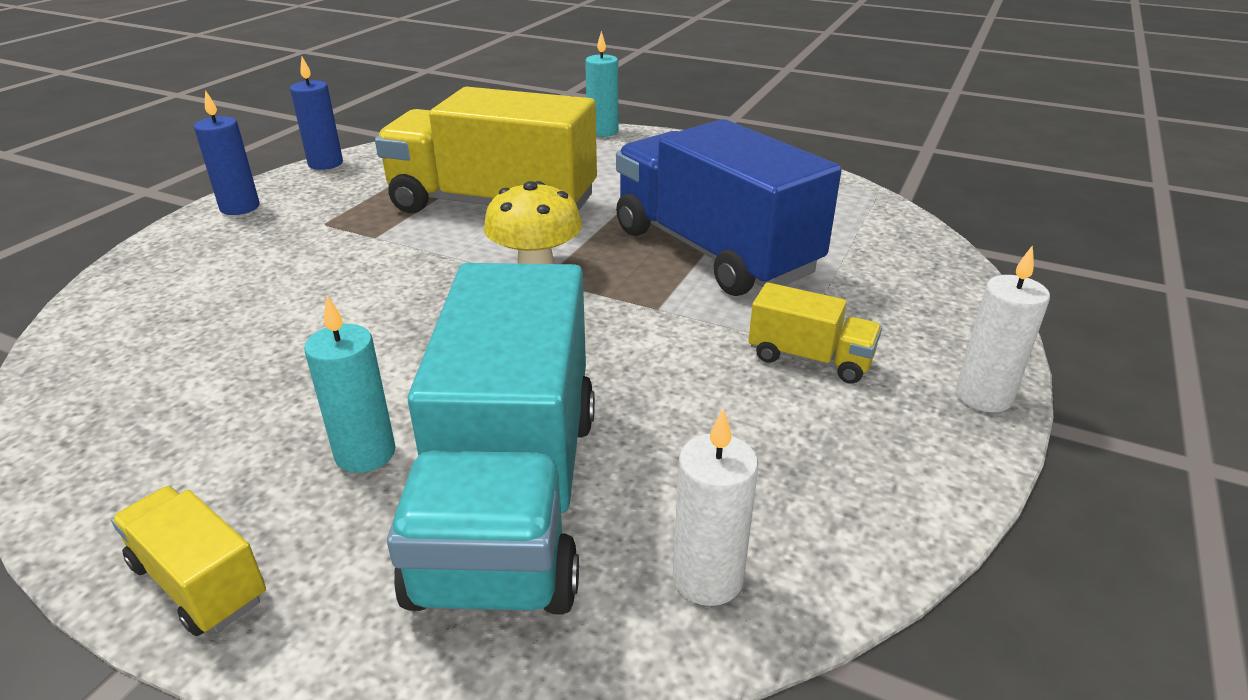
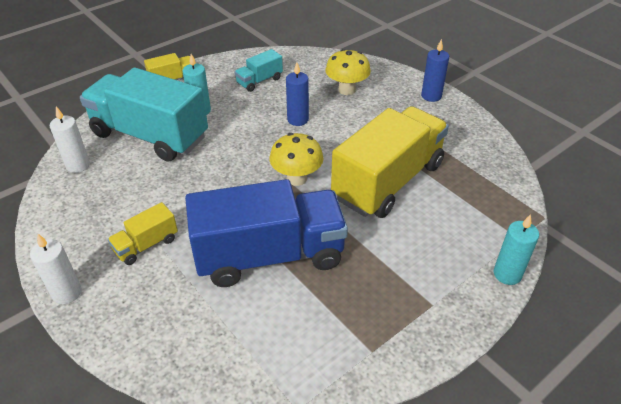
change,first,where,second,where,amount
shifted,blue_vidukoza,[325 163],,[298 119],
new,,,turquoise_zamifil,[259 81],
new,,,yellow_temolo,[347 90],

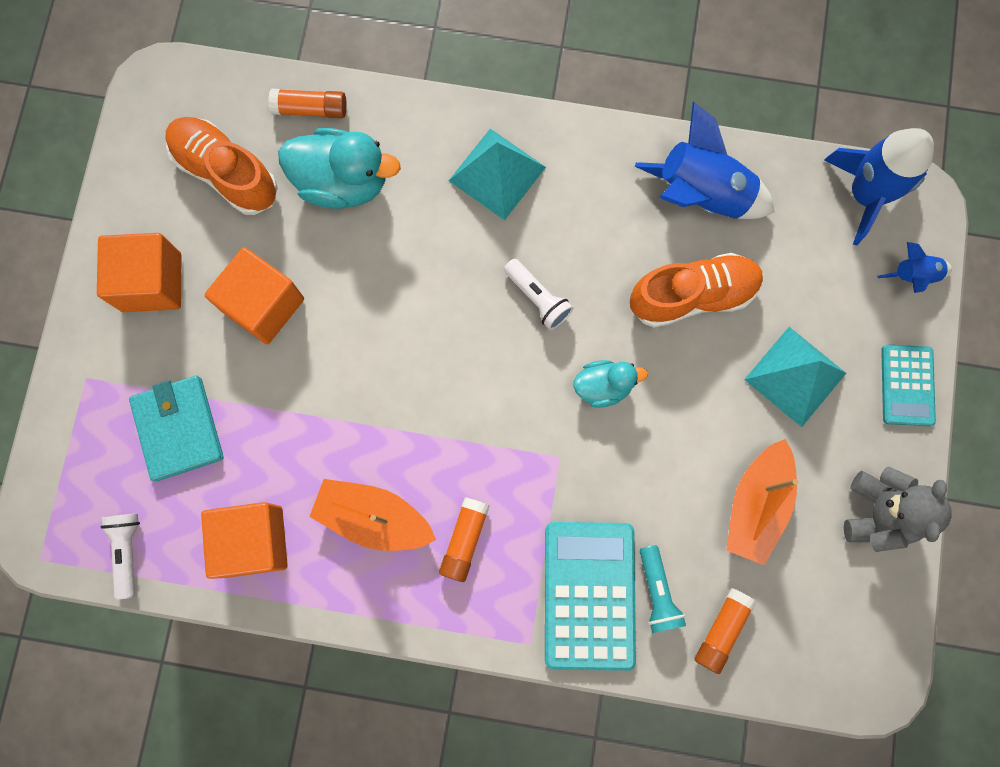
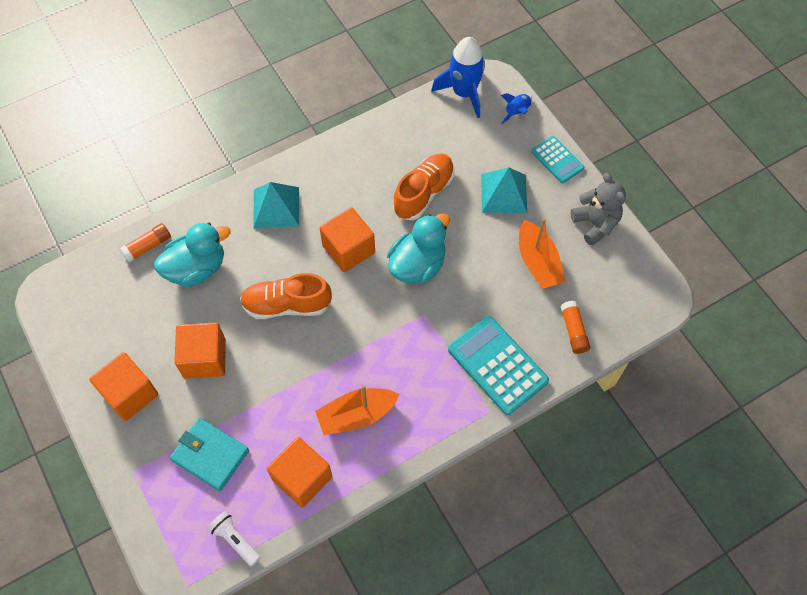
change,first,where,second,where,amount
gone,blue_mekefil,[702 195],,,
shifted,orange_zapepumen,[226 173],,[287 305],
swapped,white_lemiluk,[538 298],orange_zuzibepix,[348 249],
scaled,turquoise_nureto,[603 386],,[417 265],x1.74
gone,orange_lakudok,[464 540],,,
gone,turquoise_lemiluk,[657 592],,,

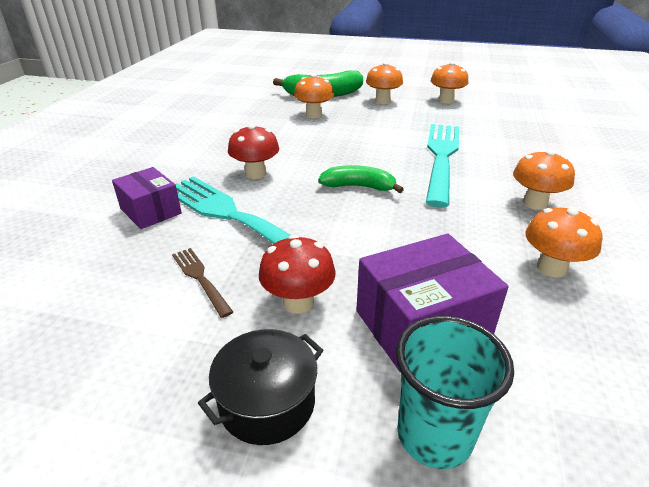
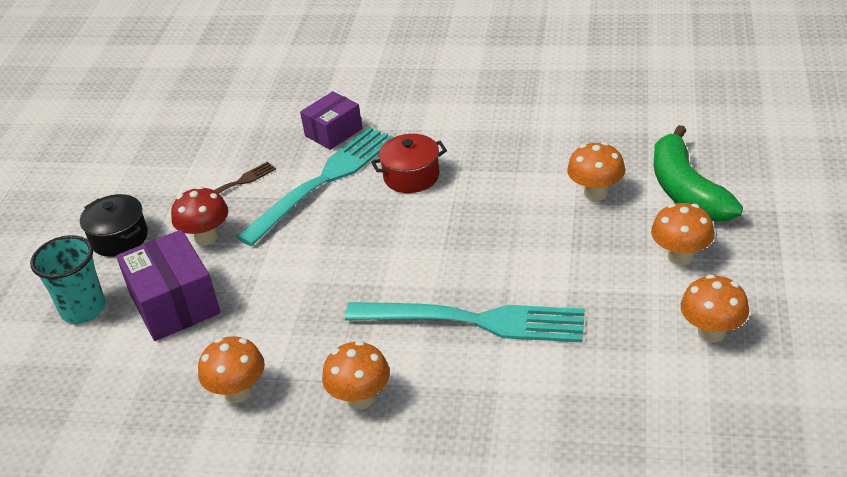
change,first,where,second,where,amount
swapped,red_temolo,[256 173],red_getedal,[411 176],
gone,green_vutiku,[358 187],,,

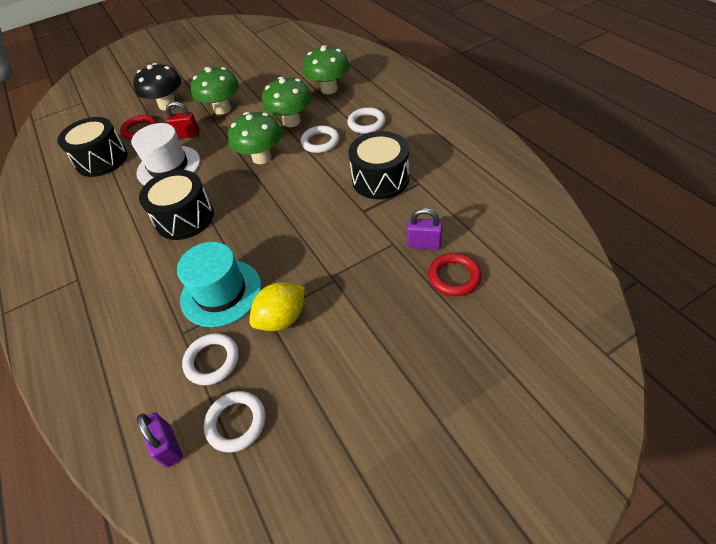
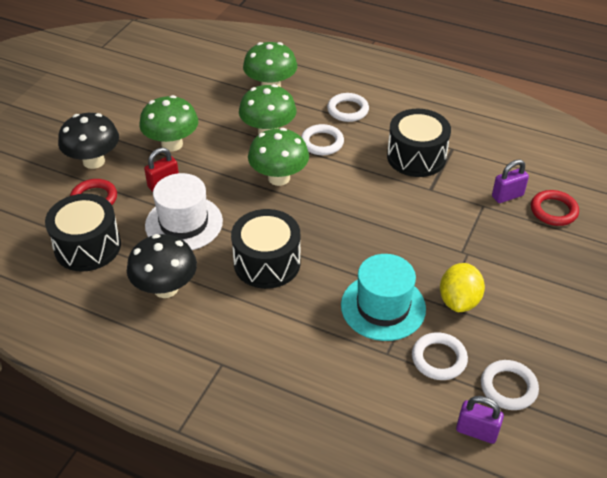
change,first,where,second,where,amount
new,,,black_temolo,[165 288],

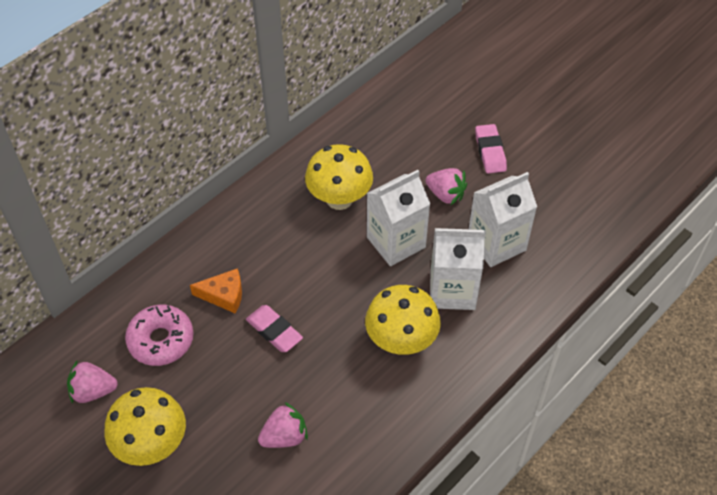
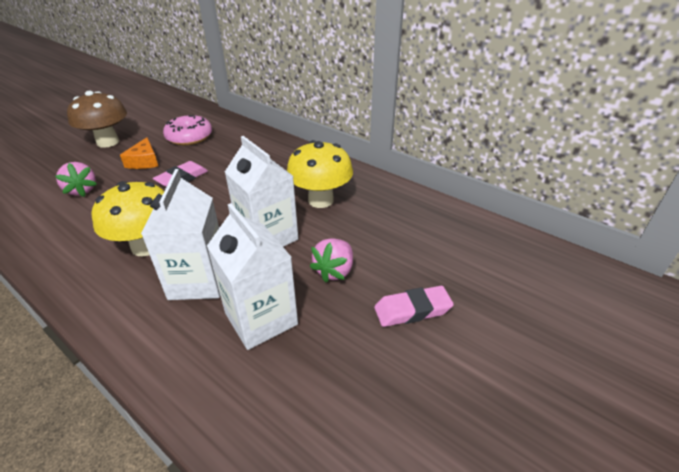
change,first,where,second,where,amount
shifted,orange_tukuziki,[224 295],,[144 161],
gone,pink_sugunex,[93 391],,,
repainted,yellow_temolo,[152 445],brown_temolo,[108 142],

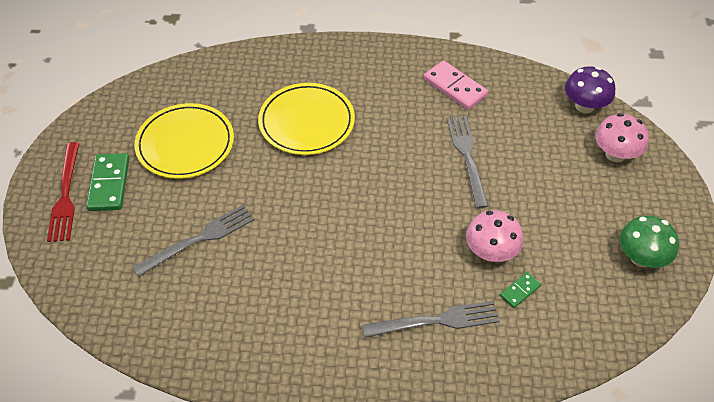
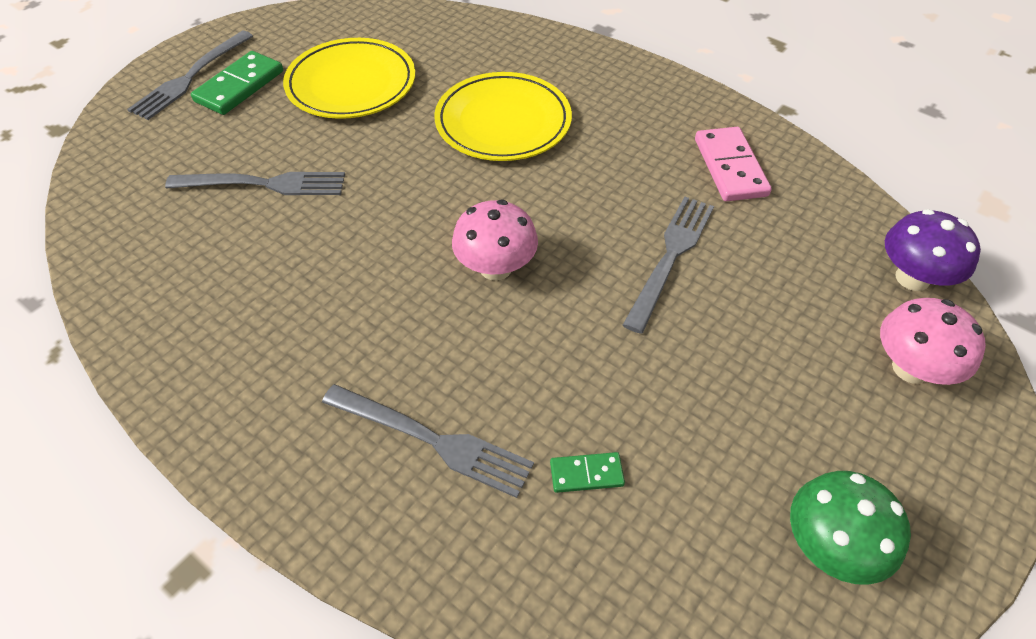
change,first,where,second,where,amount
repainted,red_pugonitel,[65 196],grey_pugonitel,[190 78],
shifted,pink_temolo,[491 252],,[495 268],

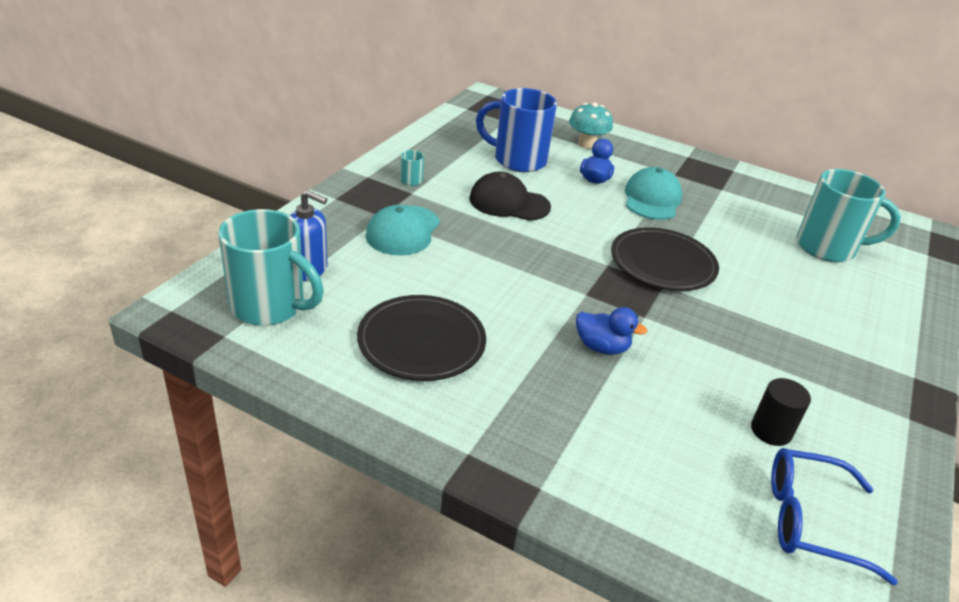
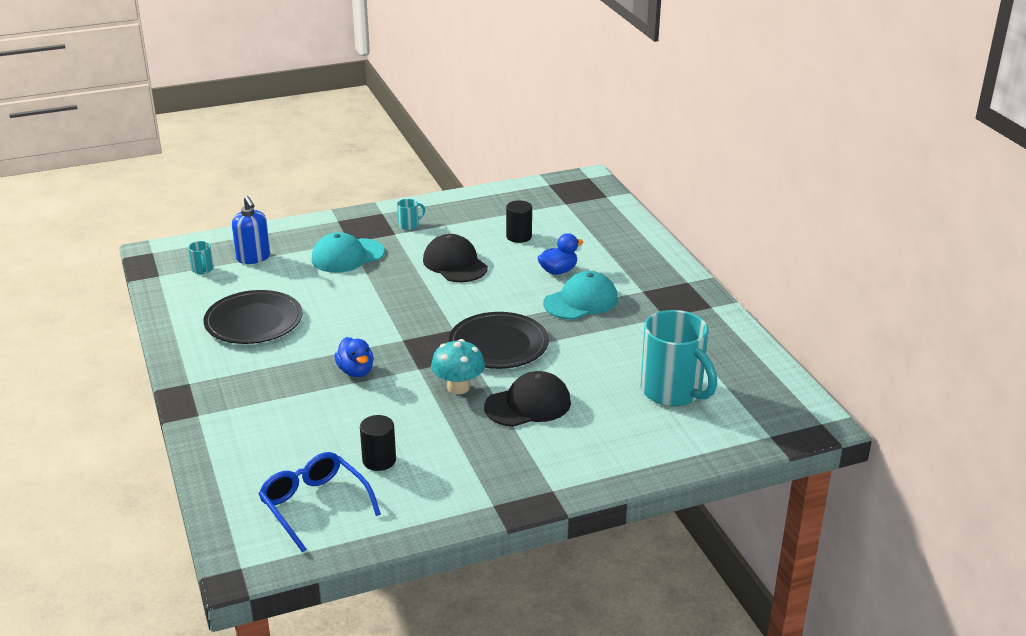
change,first,where,second,where,amount
swapped,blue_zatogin,[518 160],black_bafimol,[519 236],
shifted,turquoise_temolo,[586 144],,[458 387],
scaled,turquoise_zatogin,[270 306],,[202 270],x0.40
new,,,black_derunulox,[528 405],

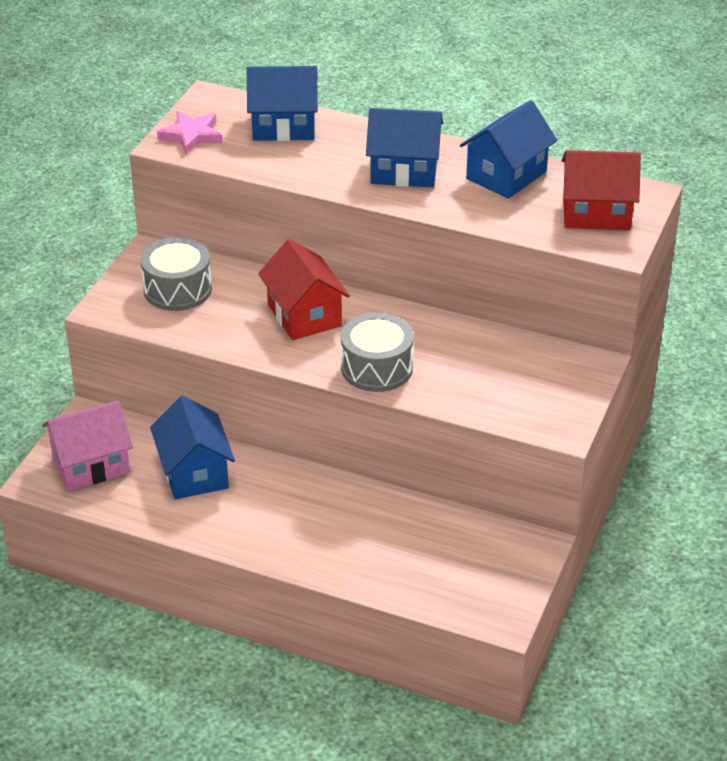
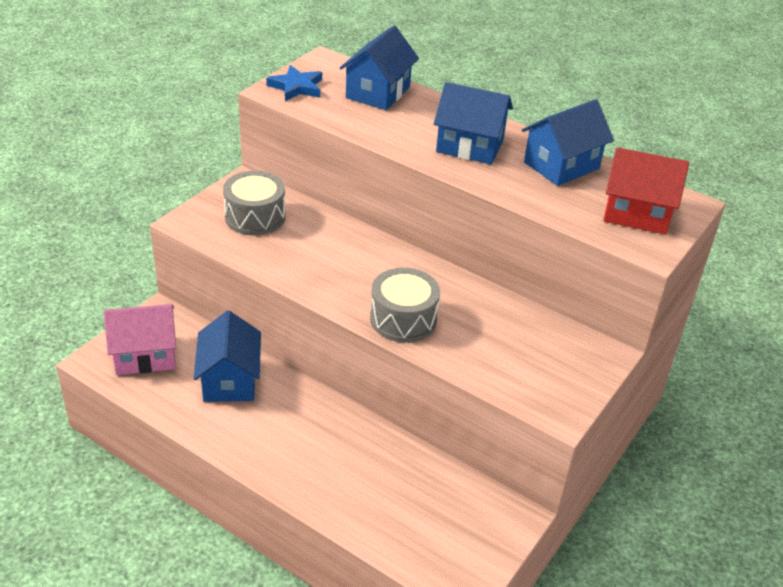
change,first,where,second,where,amount
rotated,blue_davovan,[283 126],,[378 92],75 degrees counterclockwise
repainted,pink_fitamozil,[192 135],blue_fitamozil,[296 87],
gone,red_davovan,[304 315],,,

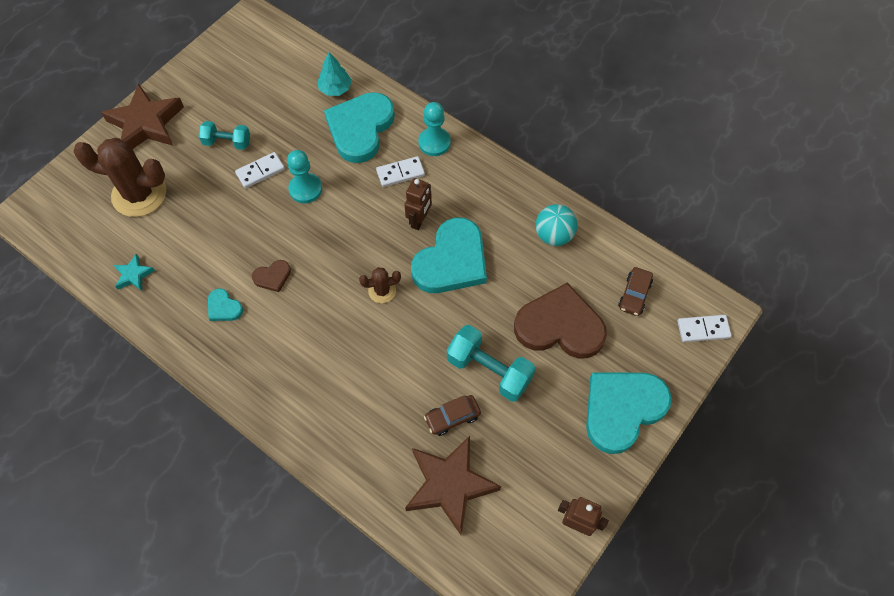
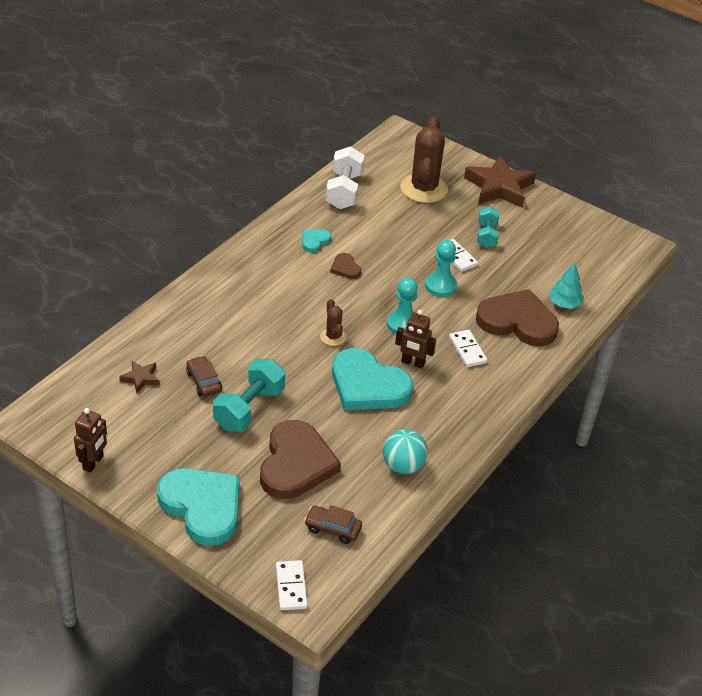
change,first,where,second,where,amount
repainted,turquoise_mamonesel,[360 128],brown_mamonesel,[517 321],
shifted,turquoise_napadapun,[434 143],,[403 324],
swapped,turquoise_fitamozil,[134 275],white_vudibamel,[344 191],
scaled,brown_fitamozil,[449 485],,[140 378],x0.47

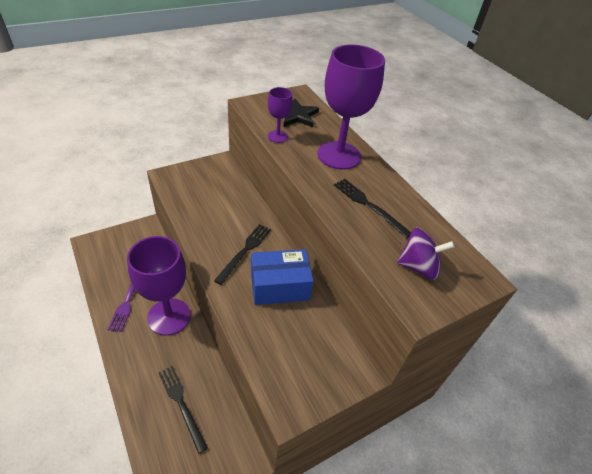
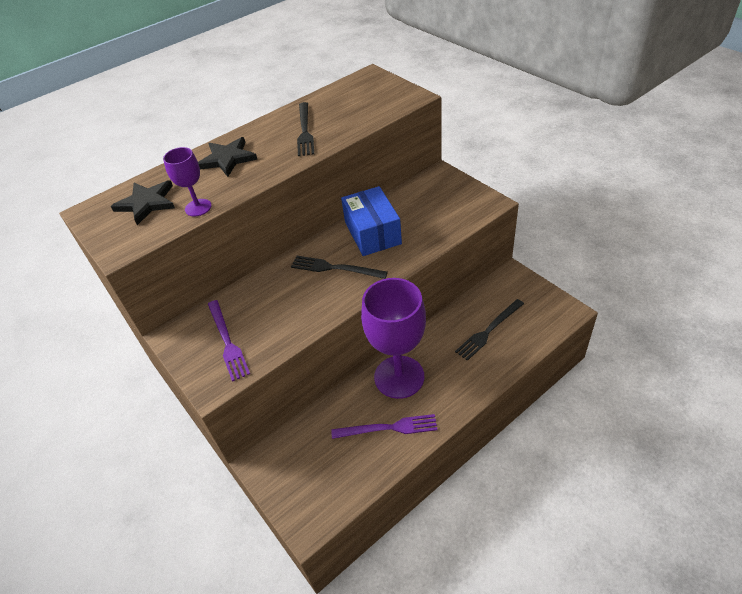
change,first,where,second,where,amount
swapped,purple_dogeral,[339 155],black_fitamozil,[227 159],
rotated,black_pugonitel,[369 206],,[305 131],45 degrees counterclockwise
gone,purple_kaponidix,[418 266],,,
new,,,purple_pugonitel,[227 341],

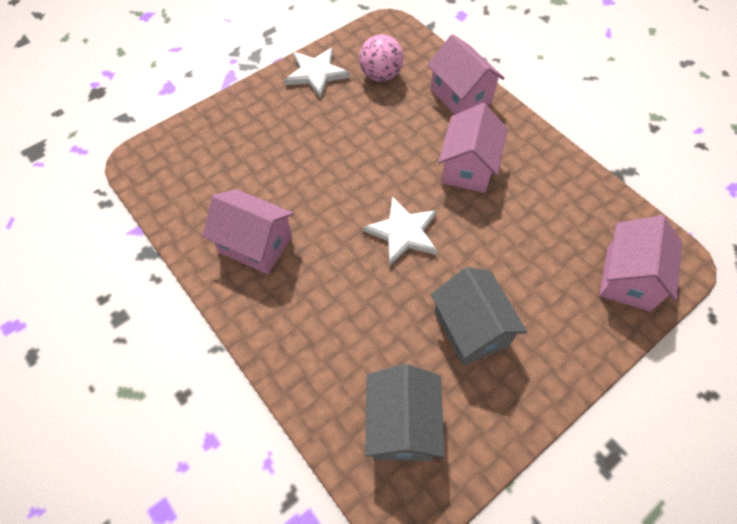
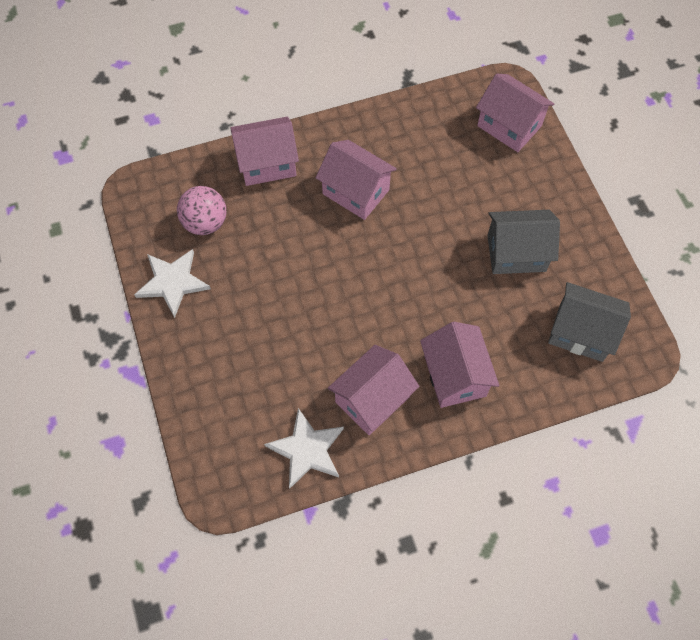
change,first,where,second,where,amount
shifted,white_fitamozil,[403 232],,[307 450],
new,,,pink_davovan,[455 376],

